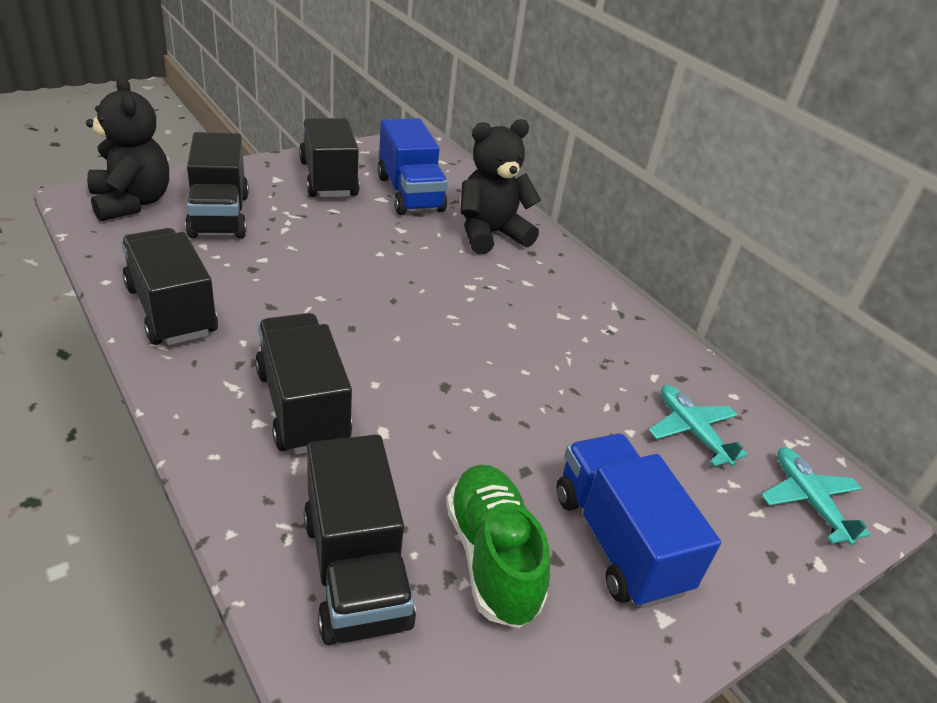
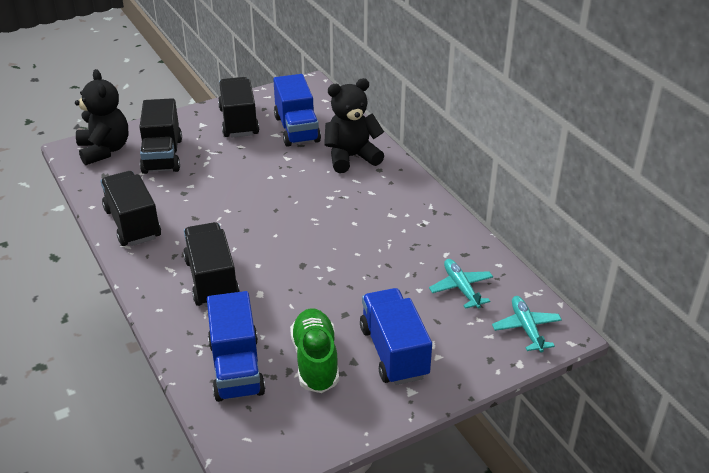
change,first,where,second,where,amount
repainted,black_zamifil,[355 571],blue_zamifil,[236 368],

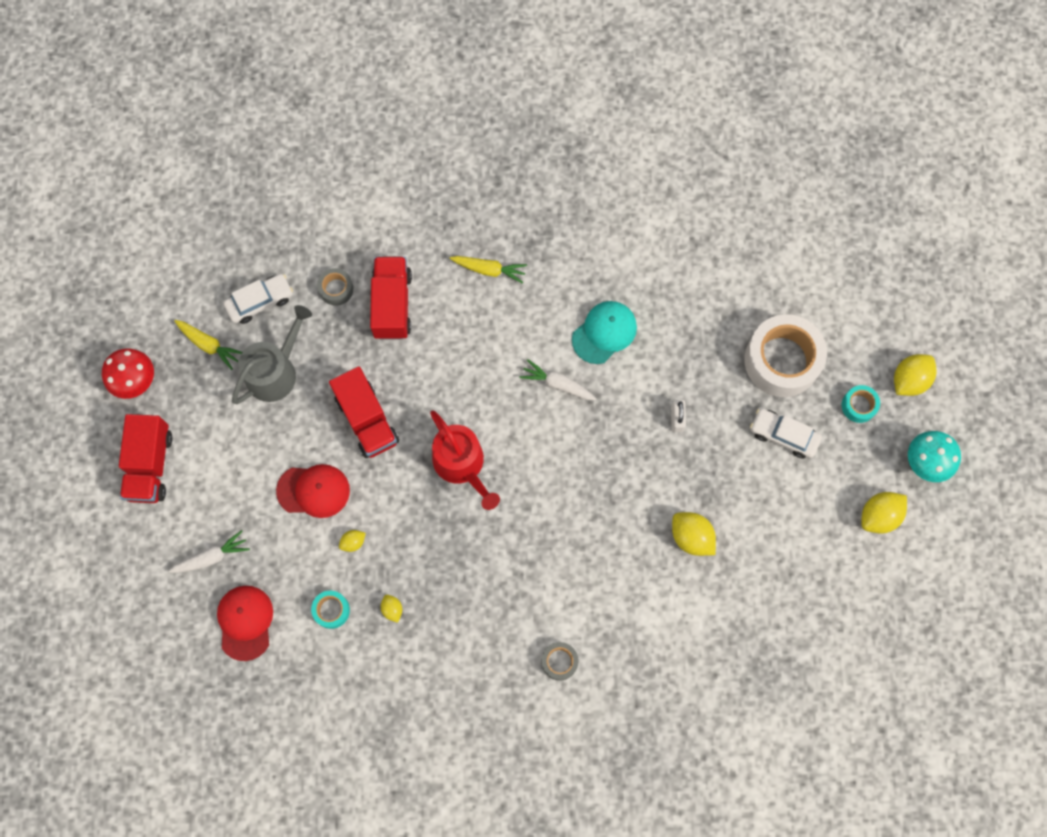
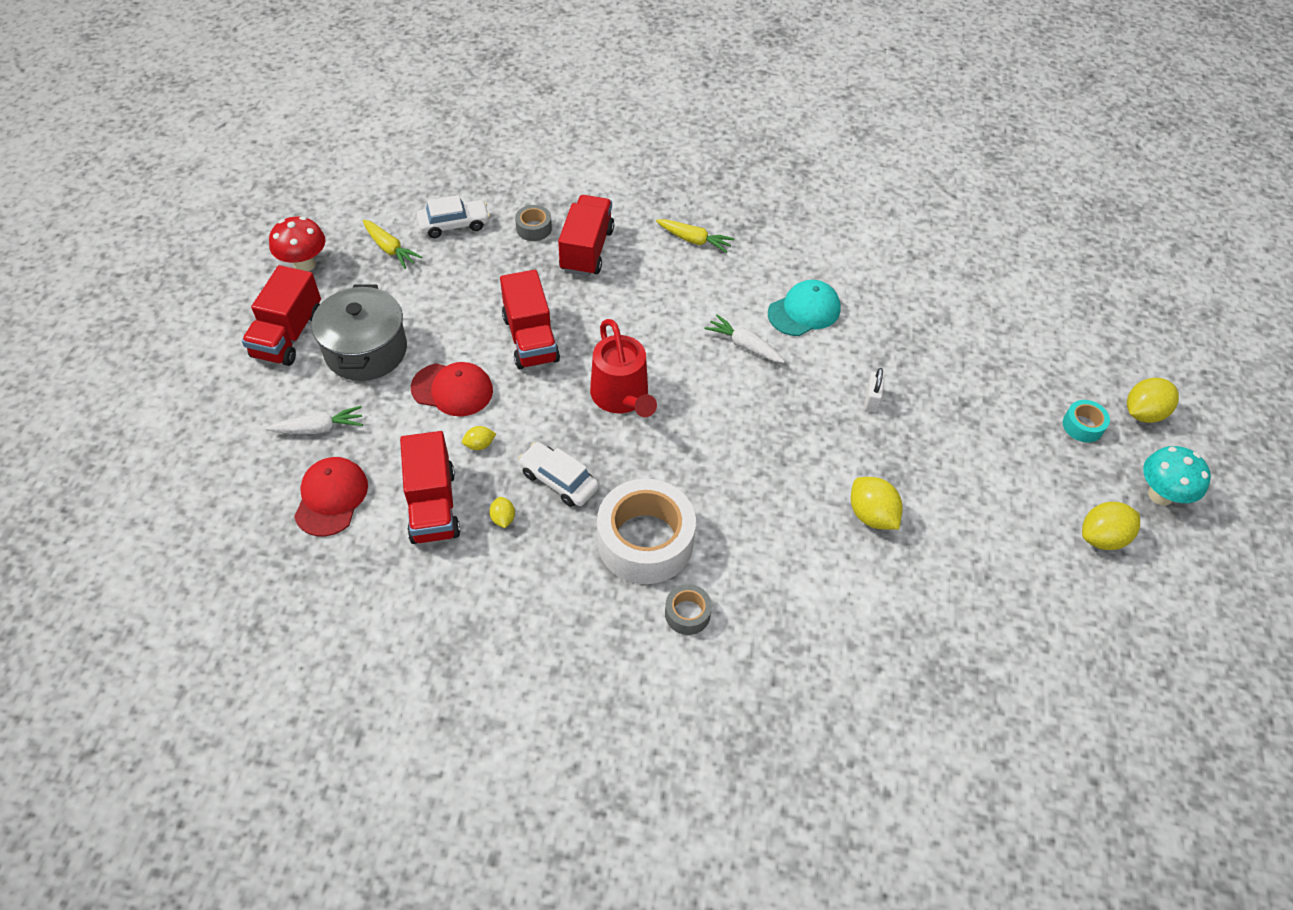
change,first,where,second,where,amount
gone,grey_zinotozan,[275 371],,,
shifted,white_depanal,[782 360],,[645 541],
shifted,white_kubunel,[783 435],,[559 480],
swapped,turquoise_depanal,[331 610],red_zamifil,[433 505],
new,,,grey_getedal,[366 350],

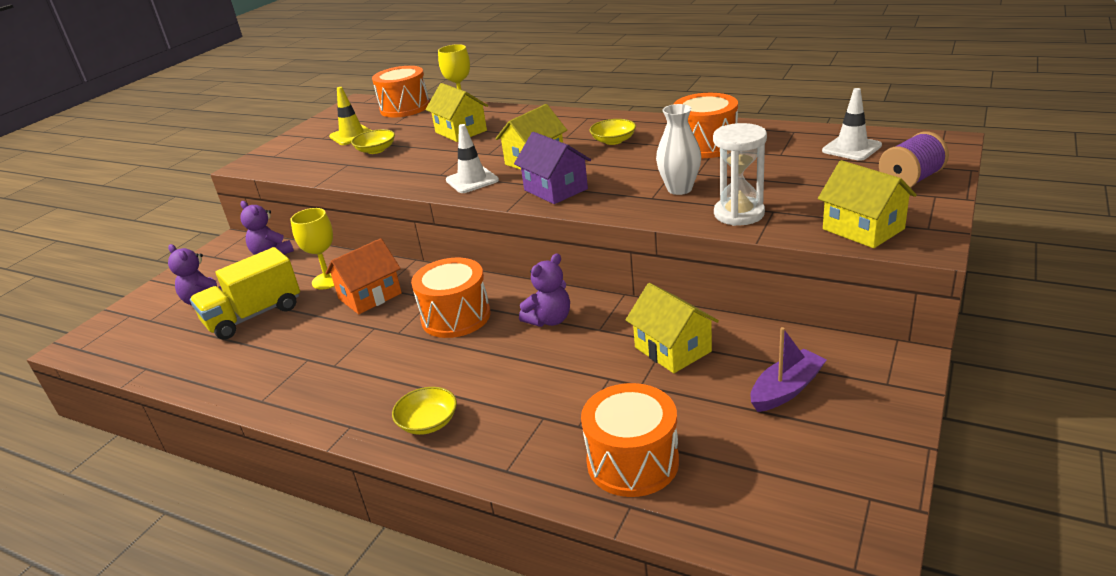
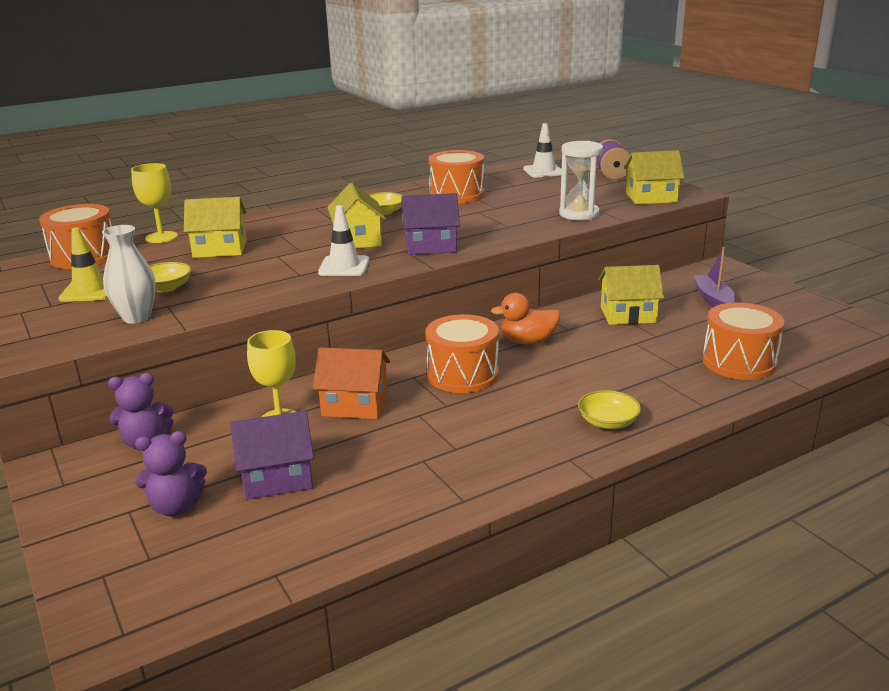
change,first,where,second,where,amount
shifted,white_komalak,[679 189],,[136 317],
rotated,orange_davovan,[370 296],,[355 405],75 degrees counterclockwise
swapped,yellow_zamifil,[254 315],purple_davovan,[277 478],
swapped,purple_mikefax,[549 320],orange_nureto,[528 341],

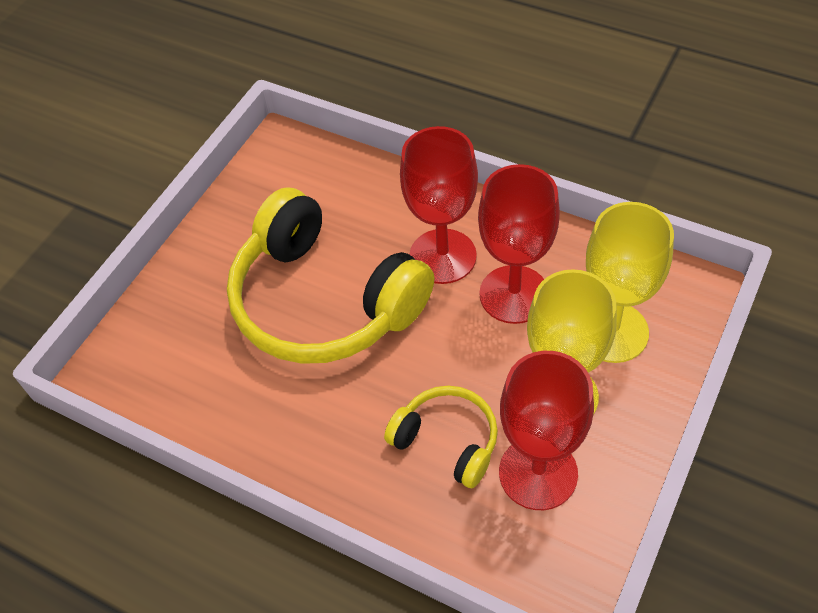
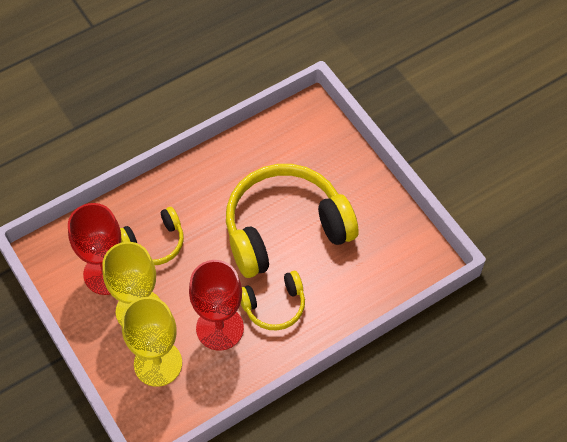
change,first,where,second,where,amount
swapped,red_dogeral,[442 256],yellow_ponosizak,[274 306],

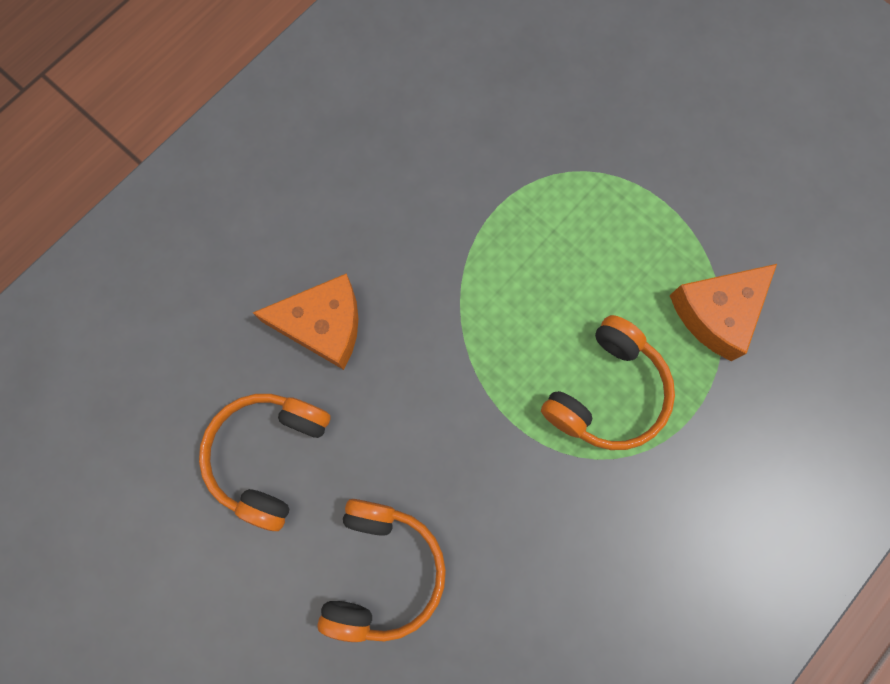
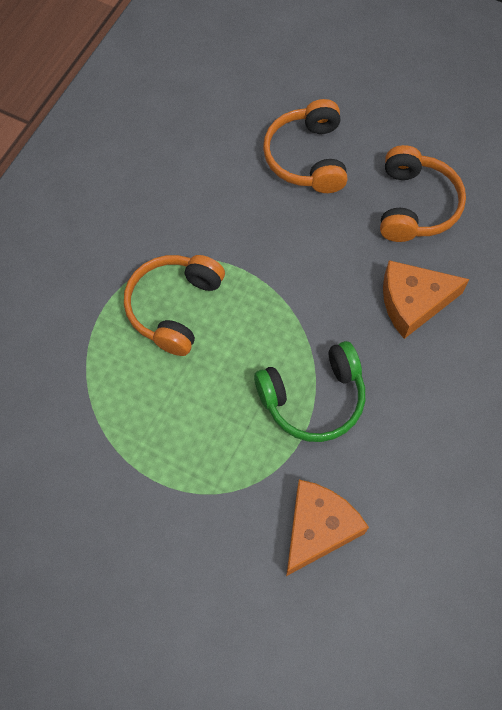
change,first,where,second,where,amount
shifted,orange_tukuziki,[717 312],,[318 528],
new,,,green_ponosizak,[313 399],

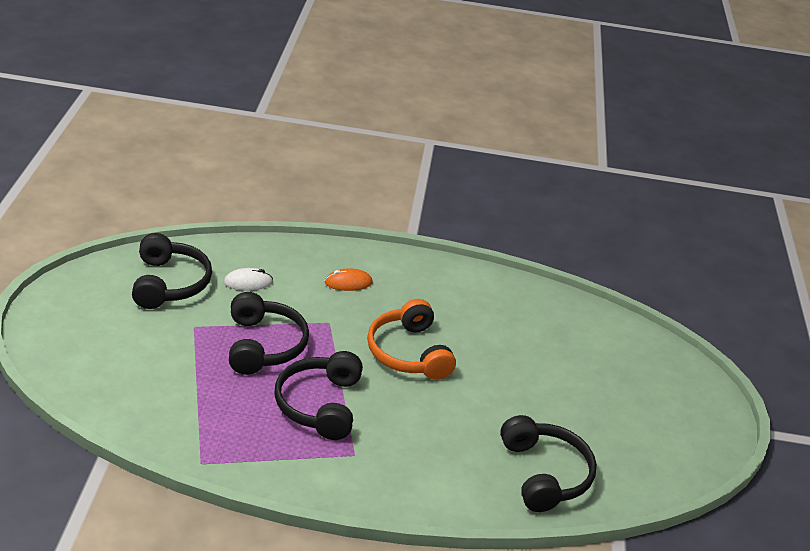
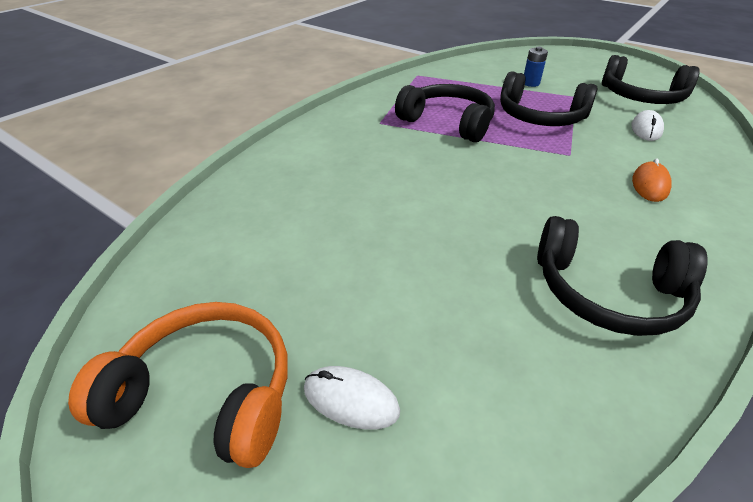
change,first,where,second,where,amount
shifted,orange_ponosizak,[409 353],,[207 393],
shifted,black_ponosizak,[544 474],,[607 292],
new,,,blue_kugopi,[530 83],
new,,,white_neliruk,[351 399],

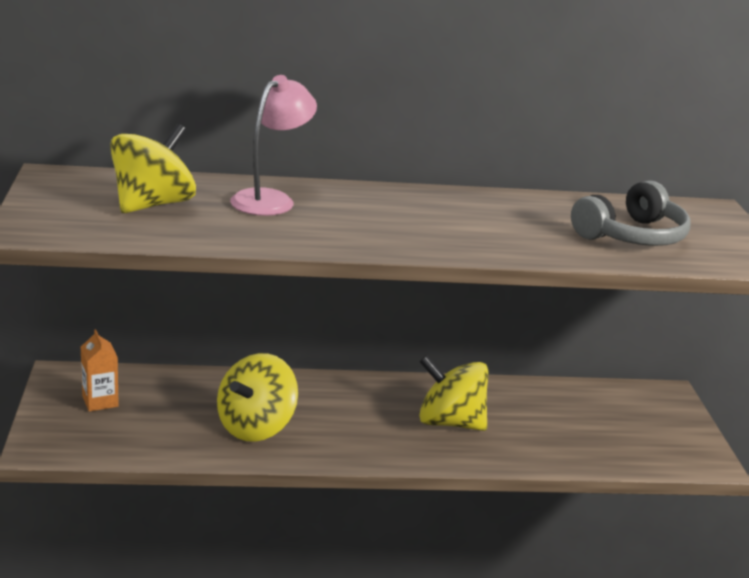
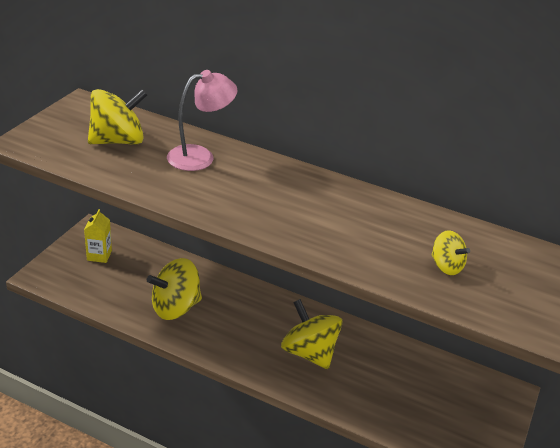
change,first,where,second,where,amount
swapped,grey_ponosizak,[631 236],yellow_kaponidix,[446 266],
repainted,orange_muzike,[100 401],yellow_muzike,[99 255],

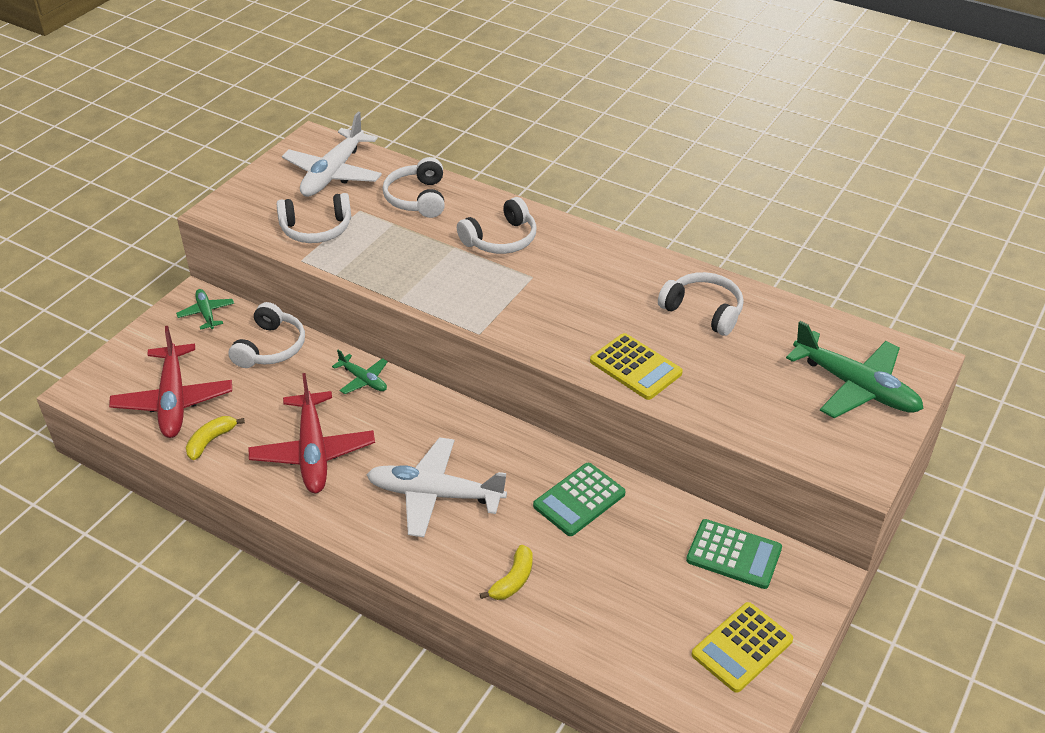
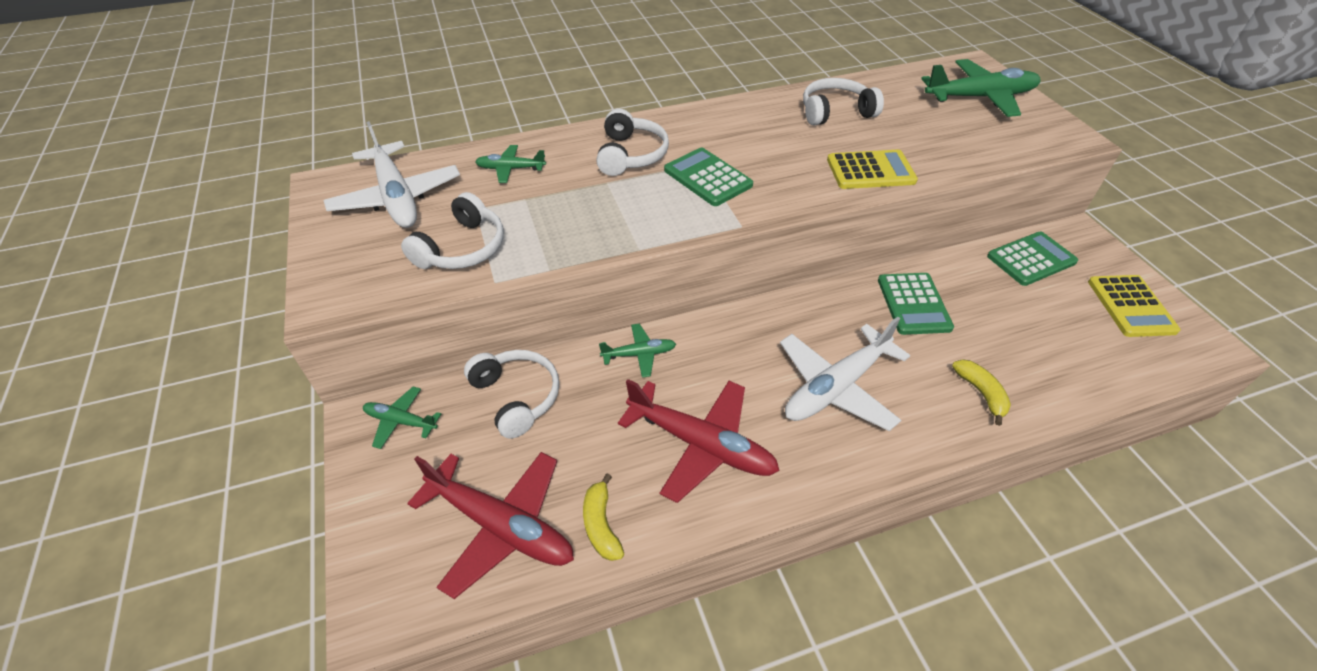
change,first,where,second,where,amount
swapped,white_ponosizak,[417 198],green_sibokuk,[511 169],
new,,,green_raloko,[708 178],

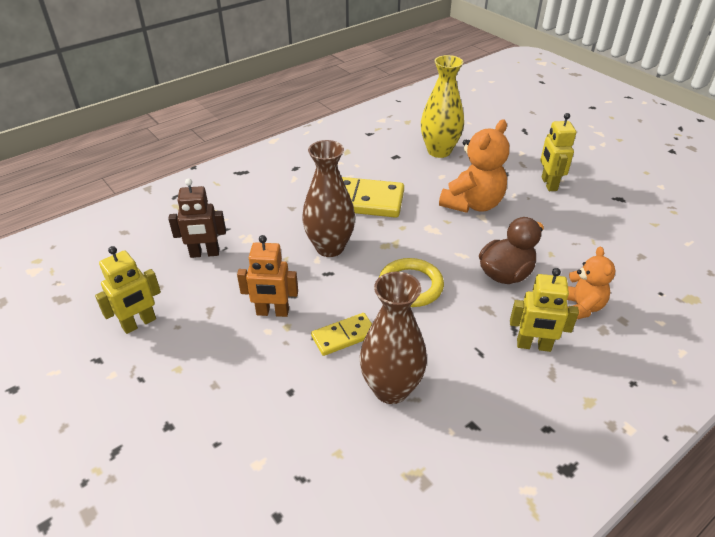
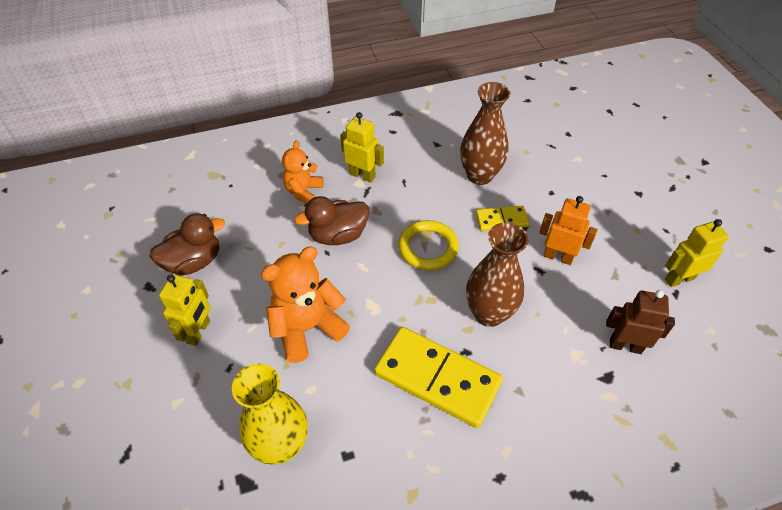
change,first,where,second,where,amount
new,,,brown_nureto,[194 262],

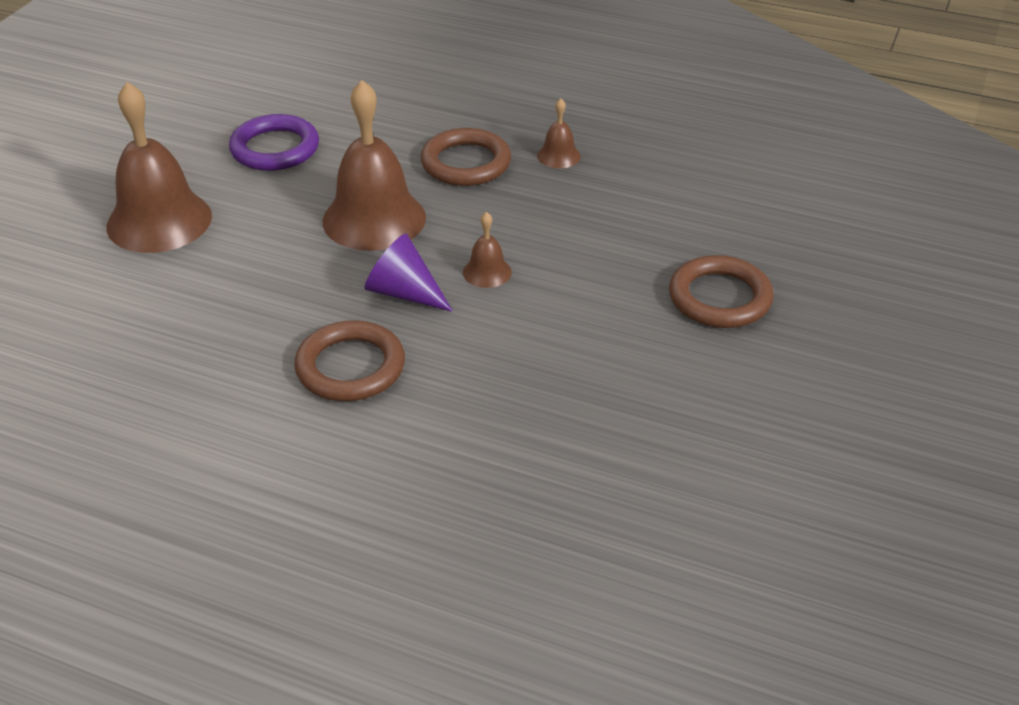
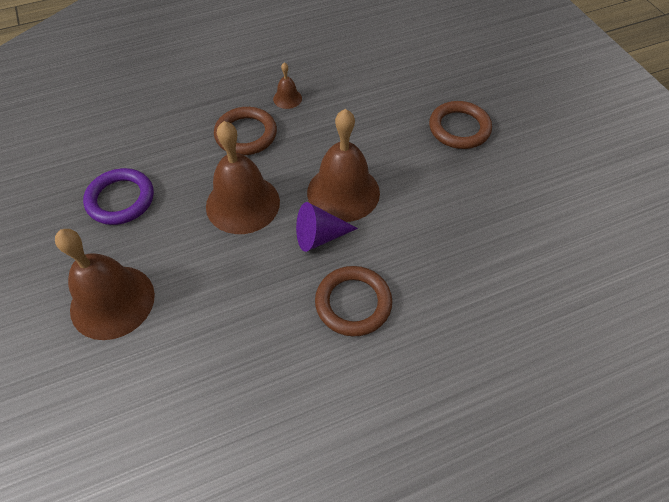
change,first,where,second,where,amount
scaled,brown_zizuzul,[487 272],,[343 192],x2.22

